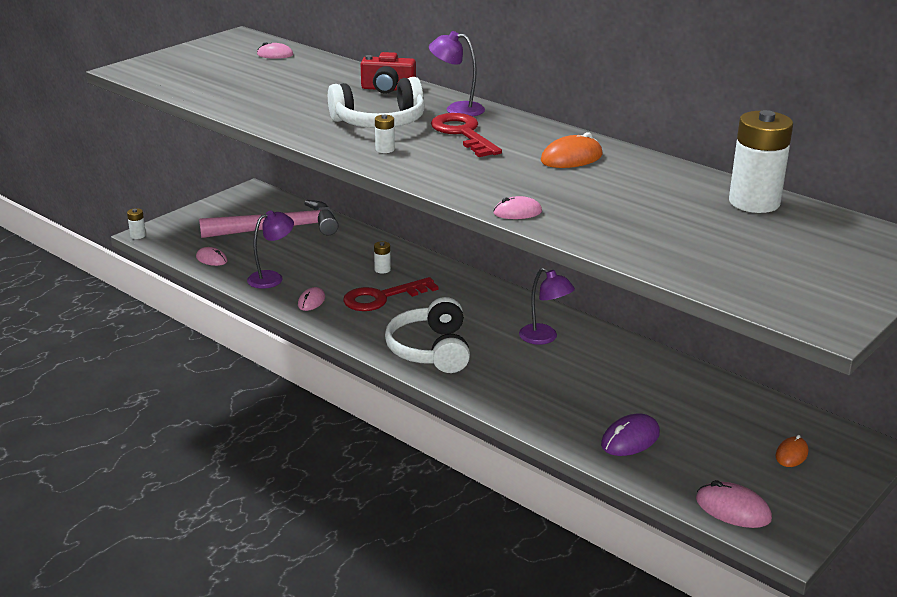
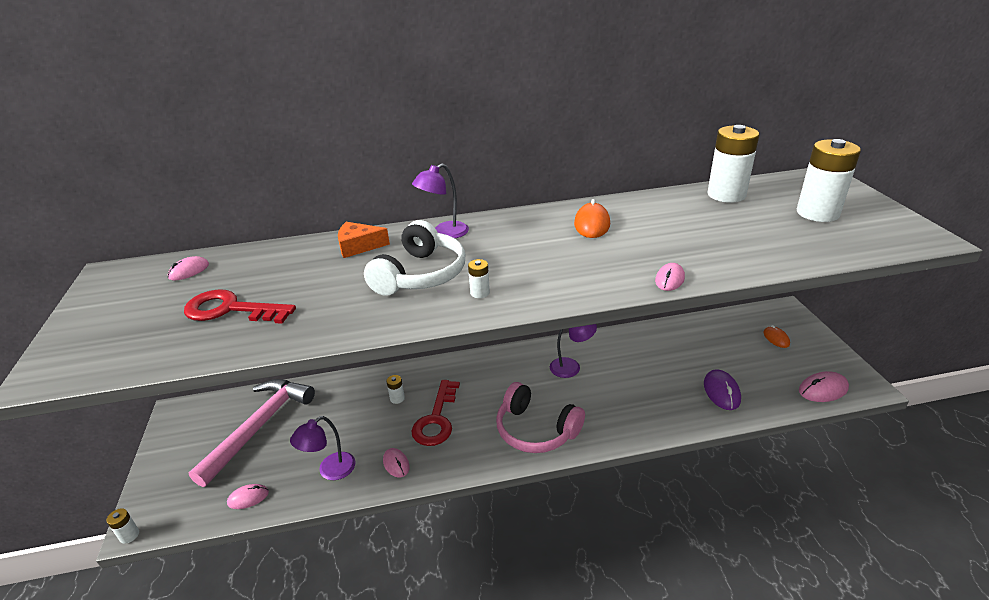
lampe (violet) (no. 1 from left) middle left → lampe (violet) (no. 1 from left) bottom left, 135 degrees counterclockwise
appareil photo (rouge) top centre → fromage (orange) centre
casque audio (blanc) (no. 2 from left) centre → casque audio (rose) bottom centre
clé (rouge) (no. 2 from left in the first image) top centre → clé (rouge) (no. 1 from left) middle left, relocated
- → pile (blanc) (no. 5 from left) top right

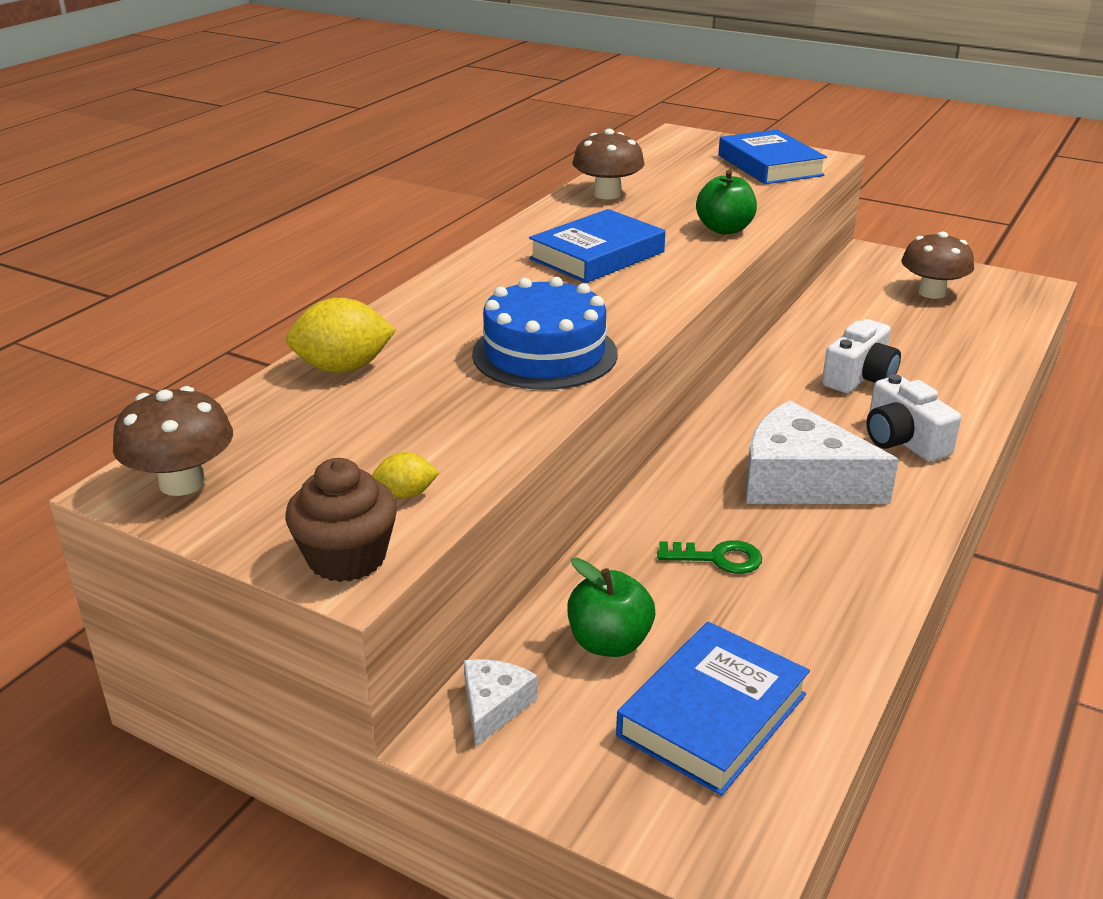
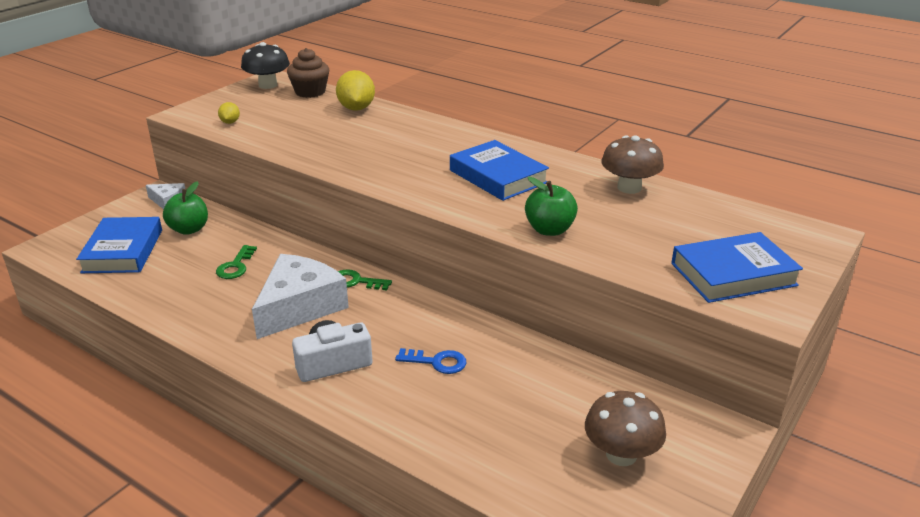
champignon (marron) (no. 1 from left) middle left → champignon (noir) top left
muffin (marron) middle left → muffin (marron) top centre, relocated
gâteau (bleu) centre → -
livre (bleu) (no. 2 from left in the first image) bottom centre → livre (bleu) (no. 1 from left) middle left, 45 degrees clockwise
appareil photo (blanc) (no. 1 from left) middle right → clé (bleu) bottom centre
- → clé (vert) (no. 2 from left) centre

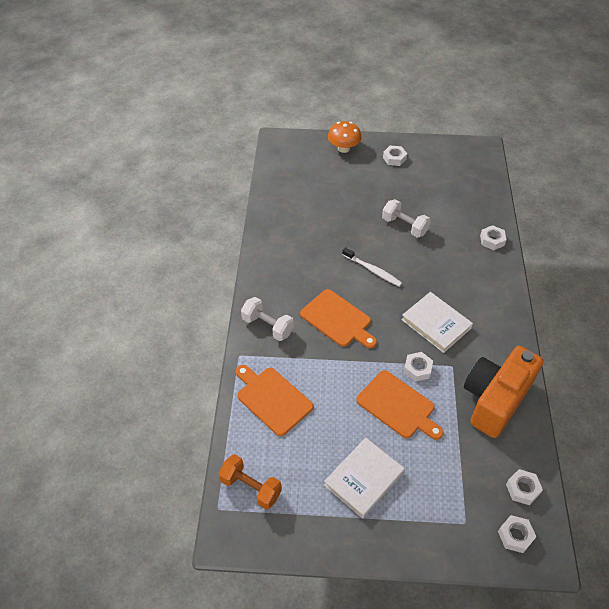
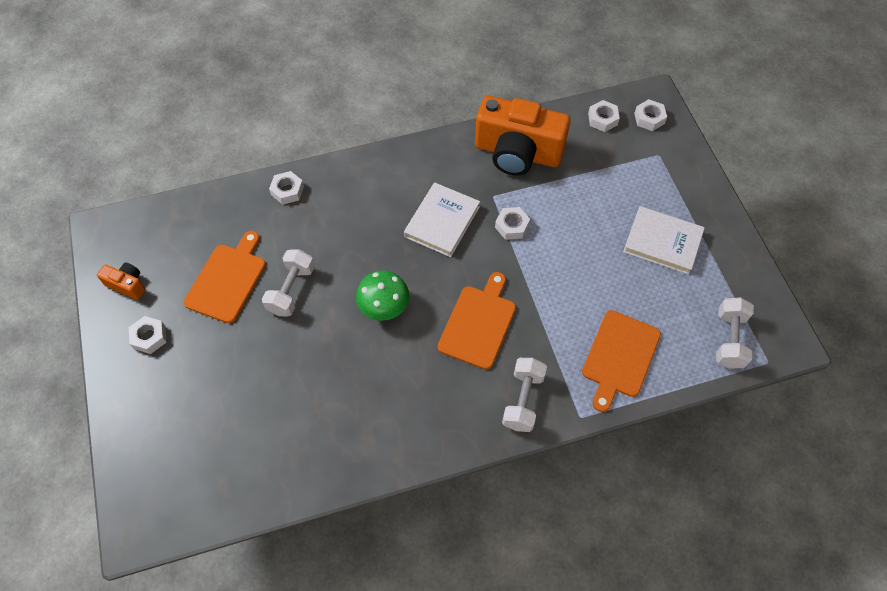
haltère (orange) bottom centre → haltère (blanc) (no. 3 from left) middle right
champignon (orange) top centre → -
brosse à dents (blanc) centre → champignon (vert) centre
planche à découper (orange) (no. 3 from left in the first image) centre → planche à découper (orange) (no. 1 from left) middle left, relocated
- → appareil photo (orange) (no. 1 from left) middle left

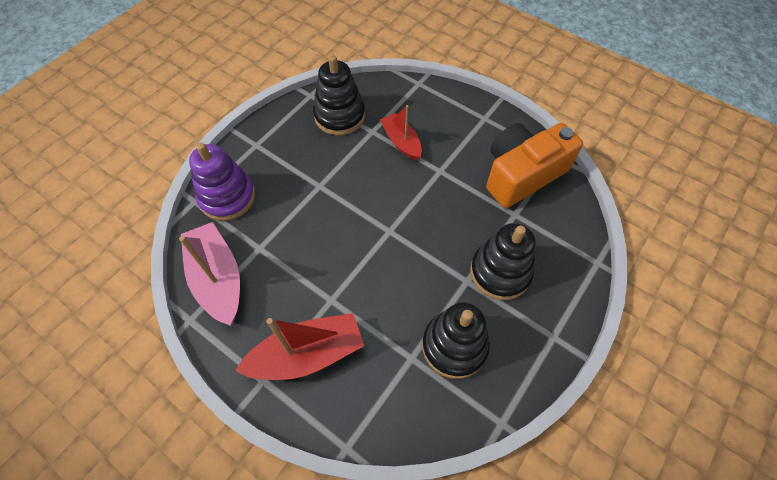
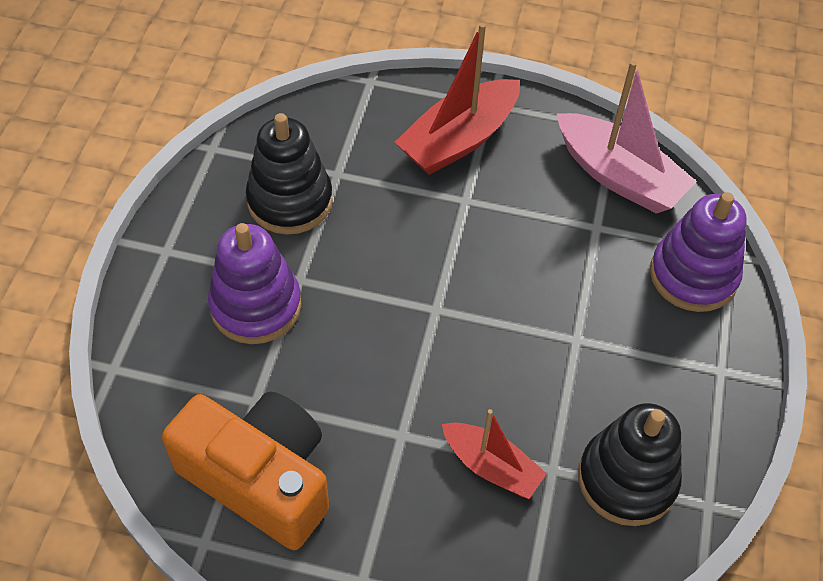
jouet à empiler (noir) (no. 3 from left) centre → jouet à empiler (violet) (no. 1 from left) middle left
appareil photo (orange) middle right → appareil photo (orange) bottom left, 90 degrees counterclockwise

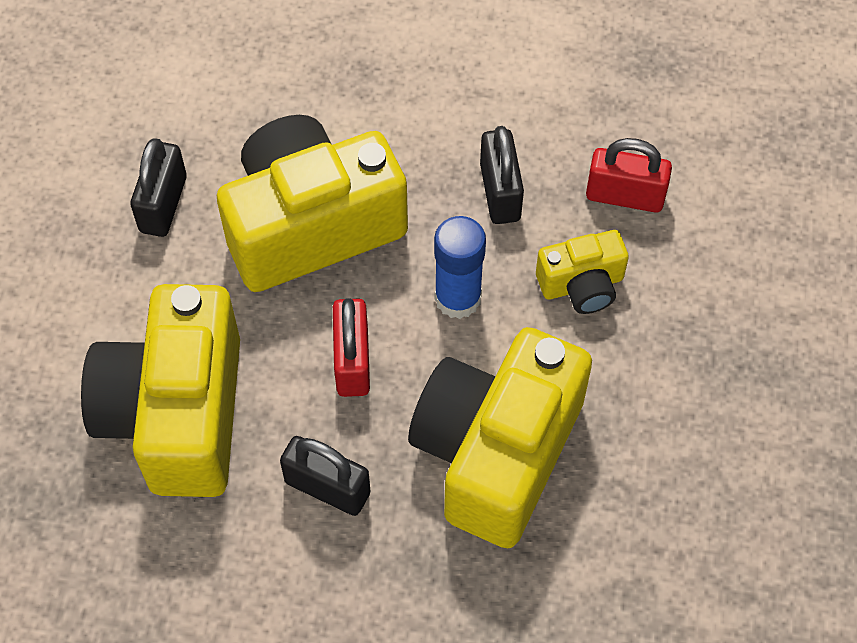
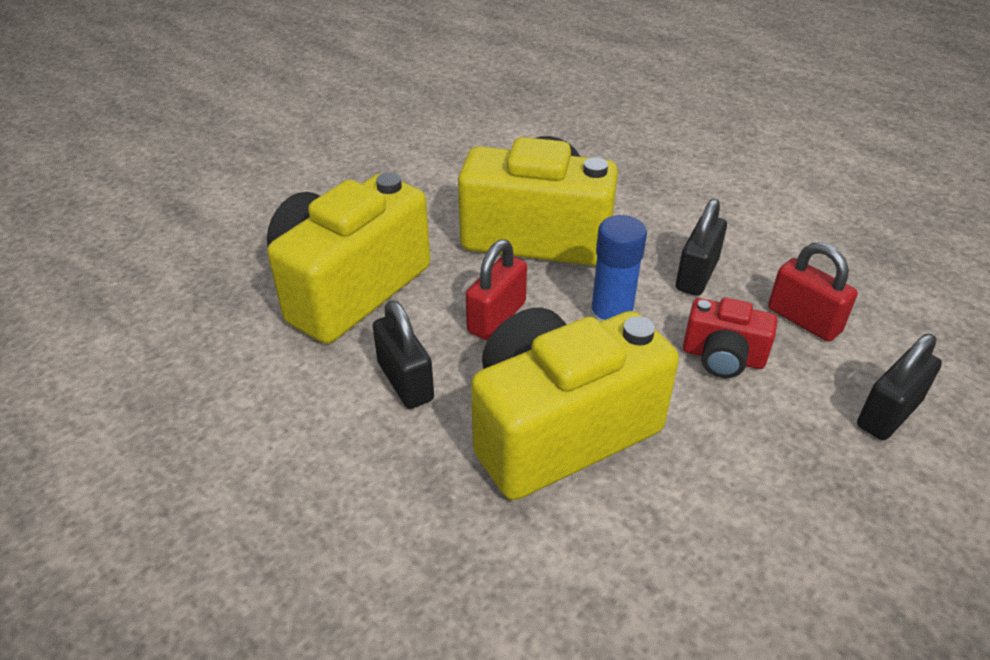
cadenas (noir) (no. 1 from left in the first image) top left → cadenas (noir) (no. 3 from left) middle right, relocated
appareil photo (jaune) (no. 4 from left) middle right → appareil photo (rouge) middle right

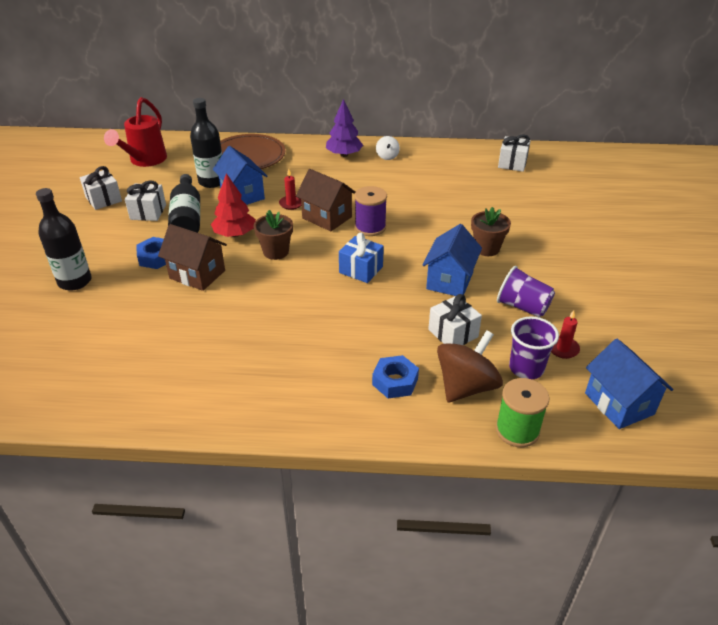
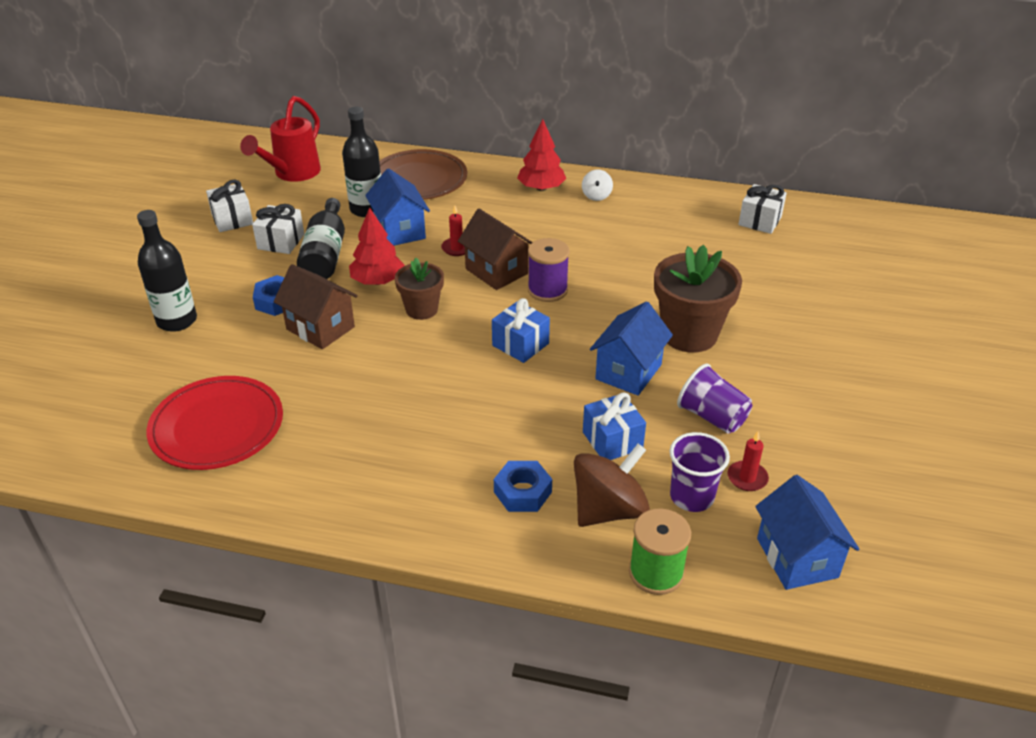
arbre (violet) top centre → arbre (rouge) (no. 2 from left) top centre
cadeau (blanc) (no. 3 from left) centre → cadeau (bleu) (no. 2 from left) centre
pot de fleurs (marron) (no. 2 from left) middle right, x1.68
- → assiette (rouge) middle left

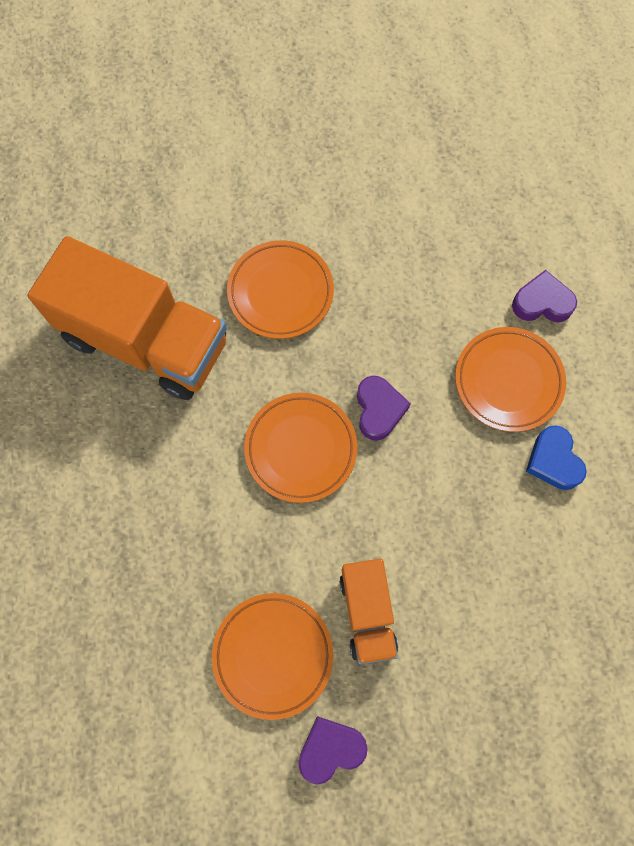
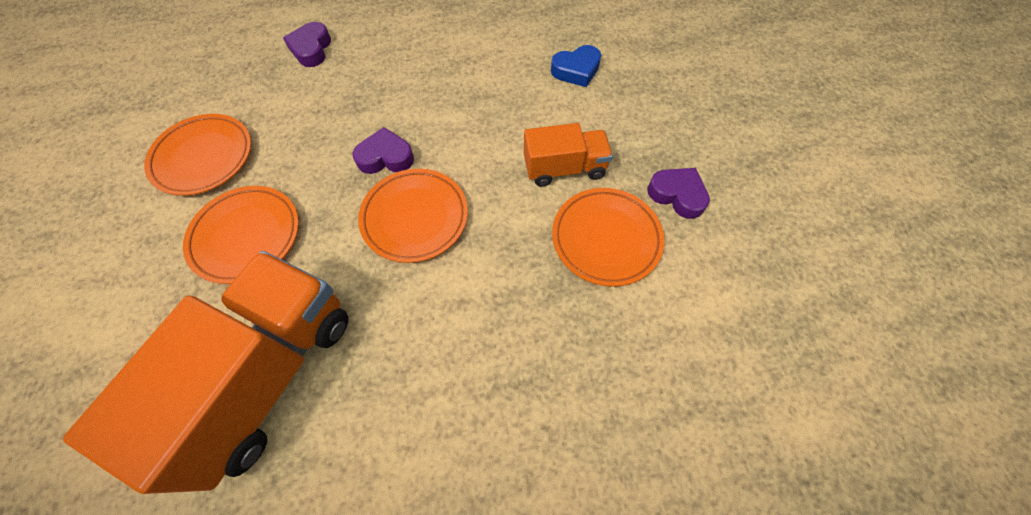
cœur (violet) (no. 1 from left in the first image) bottom centre → cœur (violet) (no. 3 from left) centre, 150 degrees clockwise
assiette (orange) (no. 4 from left in the first image) middle right → assiette (orange) (no. 1 from left) top left, relocated
cœur (bleu) middle right → cœur (bleu) top centre, relocated

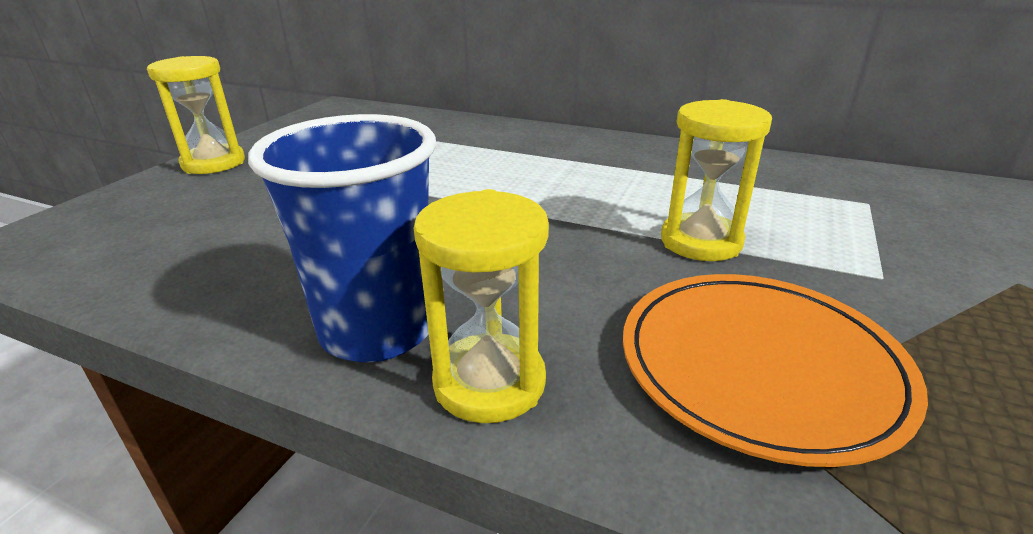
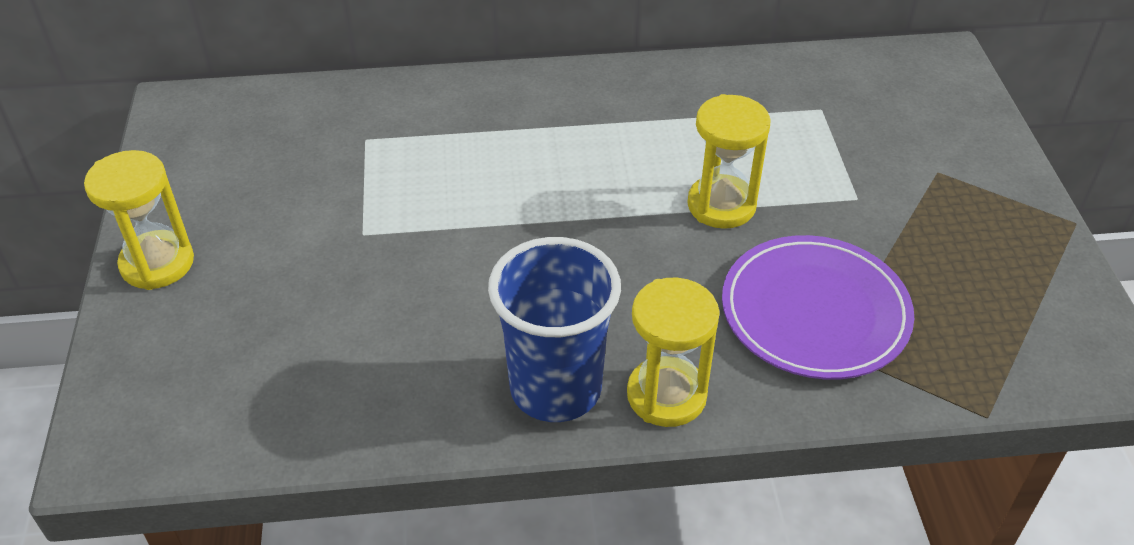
assiette (orange) bottom right → assiette (violet) middle right

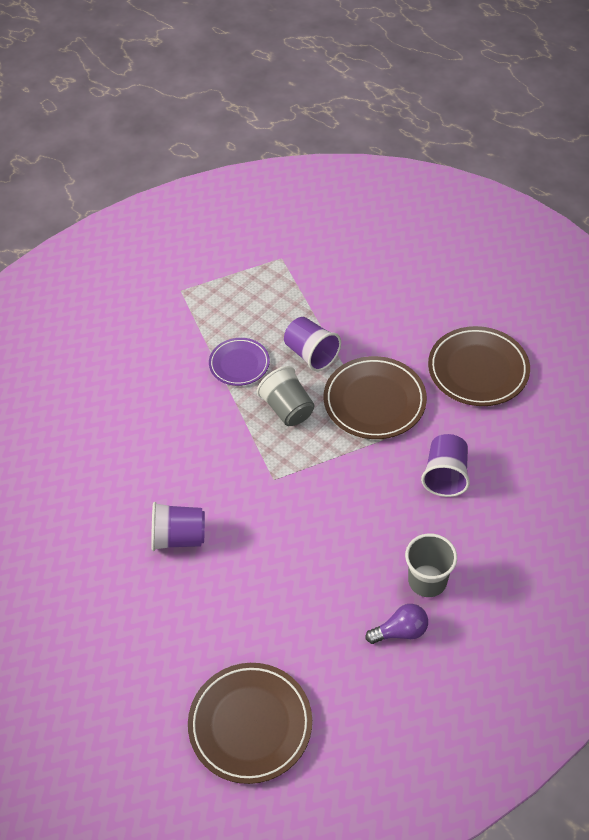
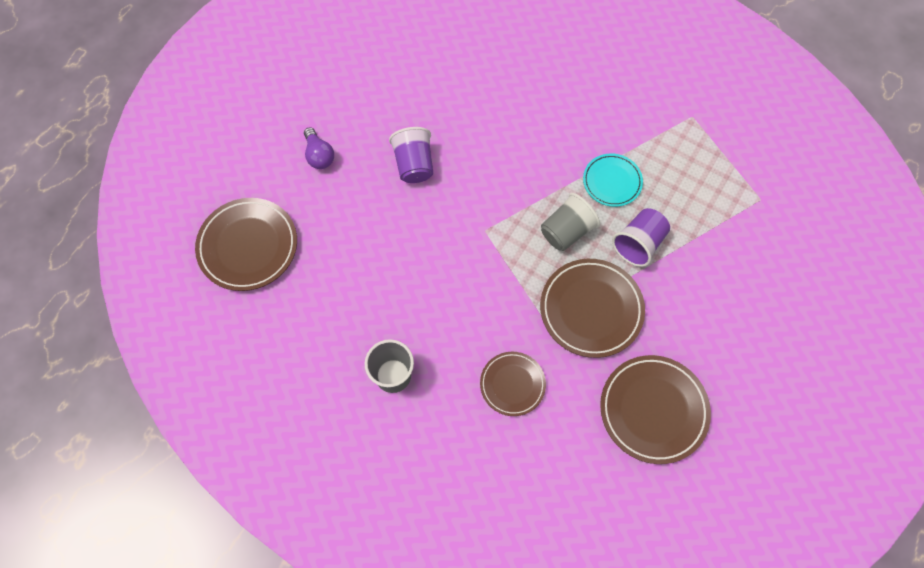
assiette (violet) centre → assiette (turquoise) top centre
ampoule (violet) bottom right → ampoule (violet) top centre, relocated
gobelet (violet) (no. 3 from left) middle right → assiette (marron) (no. 2 from left) bottom centre

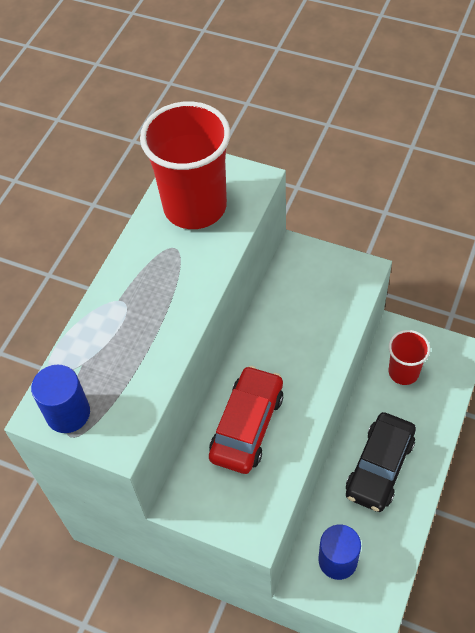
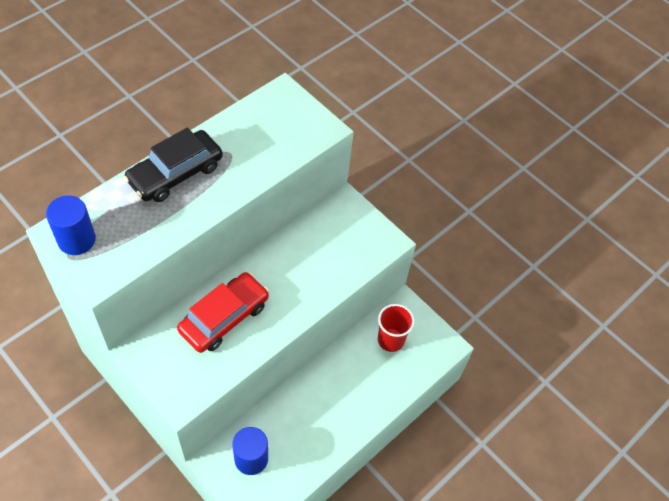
gobelet (rouge) (no. 1 from left) top centre → -
voiture (noir) bottom right → voiture (noir) top left, relocated

